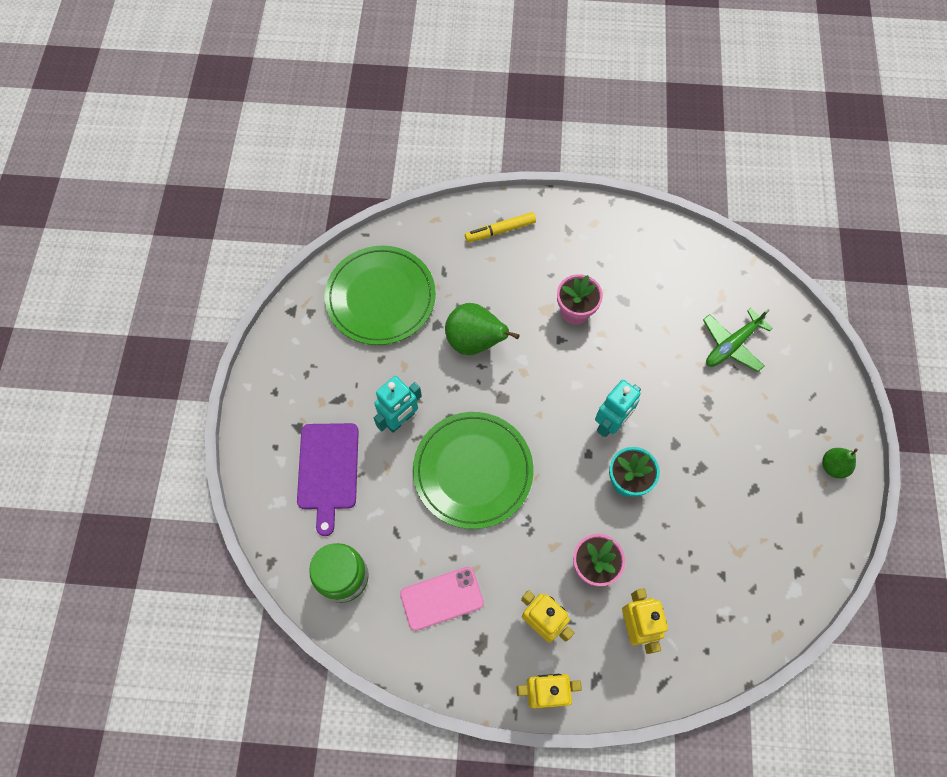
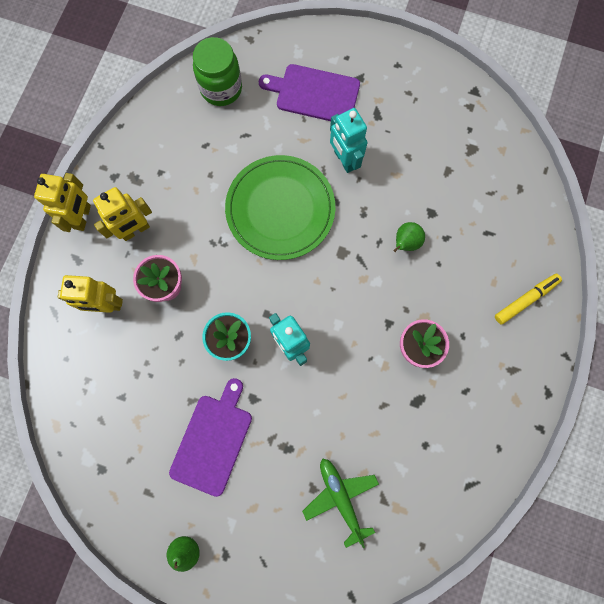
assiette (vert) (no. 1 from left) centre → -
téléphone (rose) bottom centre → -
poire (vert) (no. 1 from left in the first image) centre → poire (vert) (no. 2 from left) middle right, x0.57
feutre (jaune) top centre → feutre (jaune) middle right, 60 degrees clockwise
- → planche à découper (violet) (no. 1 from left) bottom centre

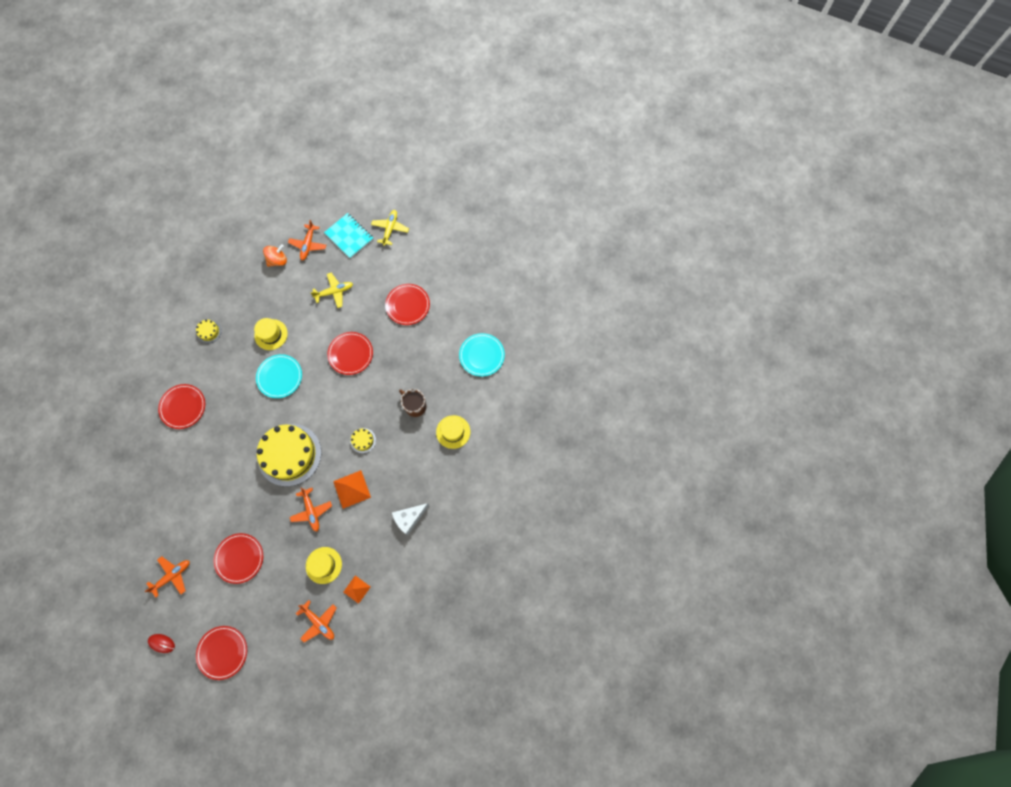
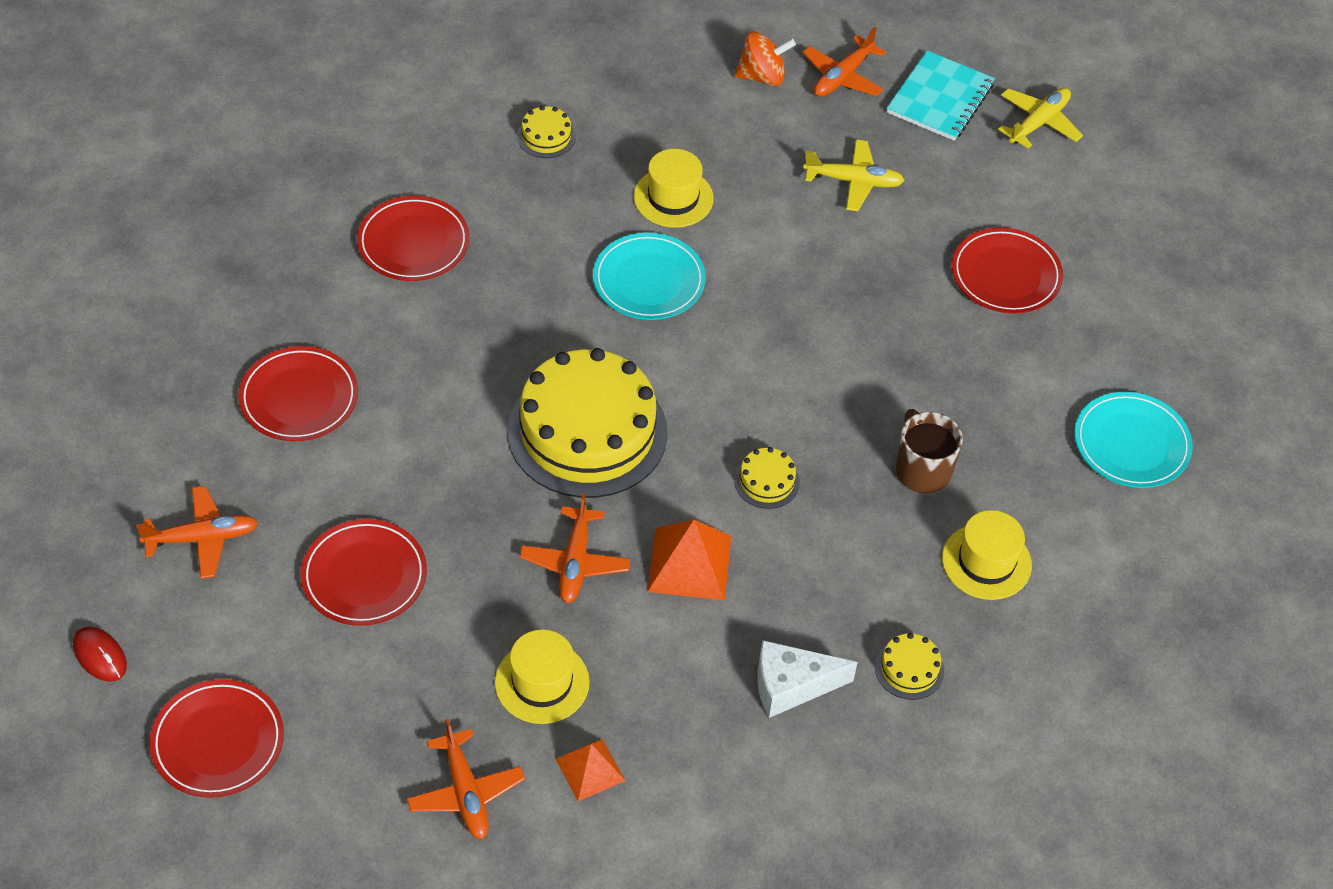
carnet (turquoise) top centre → carnet (turquoise) top right, 45 degrees clockwise
assiette (rouge) (no. 4 from left in the first image) centre → assiette (rouge) (no. 2 from left) middle left, relocated
- → gâteau (jaune) (no. 4 from left) bottom right

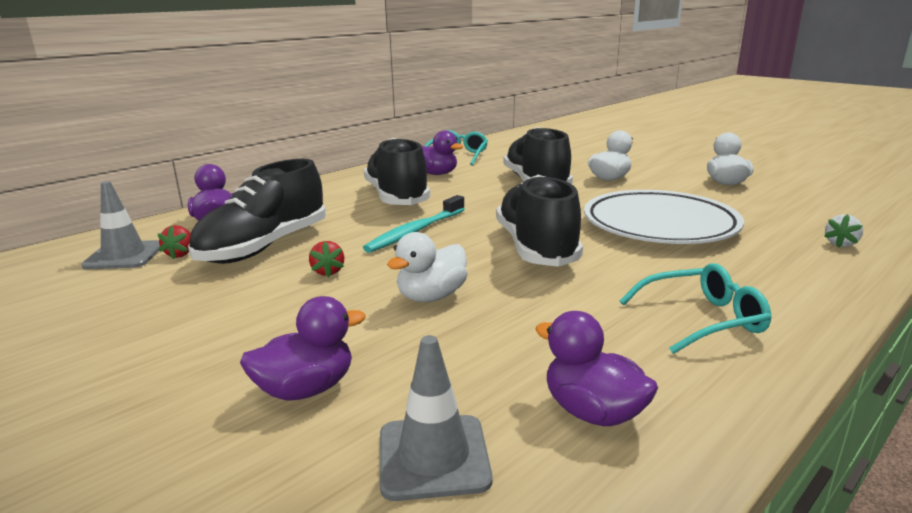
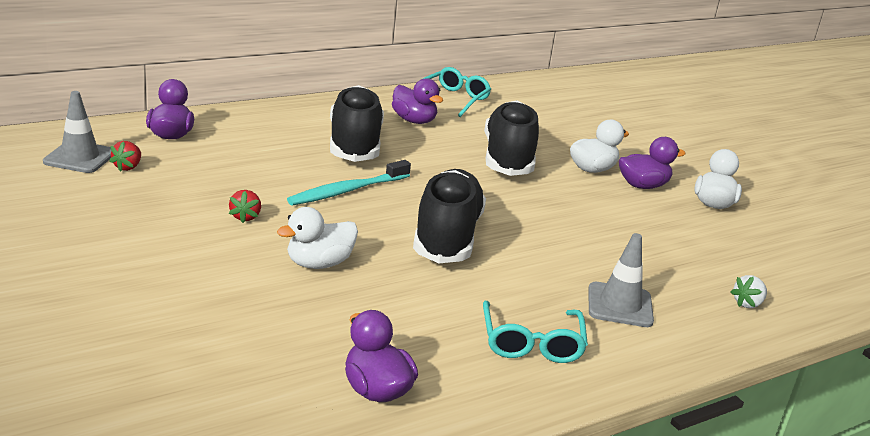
chaussure (noir) (no. 1 from left) middle left → -
canard (violet) (no. 2 from left in the first image) bottom left → canard (violet) (no. 4 from left) middle right, relocated
cône de chantier (gris) (no. 2 from left) bottom centre → cône de chantier (gris) (no. 2 from left) middle right, relocated
assiette (blanc) middle right → -
lunettes (turquoise) (no. 2 from left) middle right → lunettes (turquoise) (no. 2 from left) bottom centre, 90 degrees clockwise

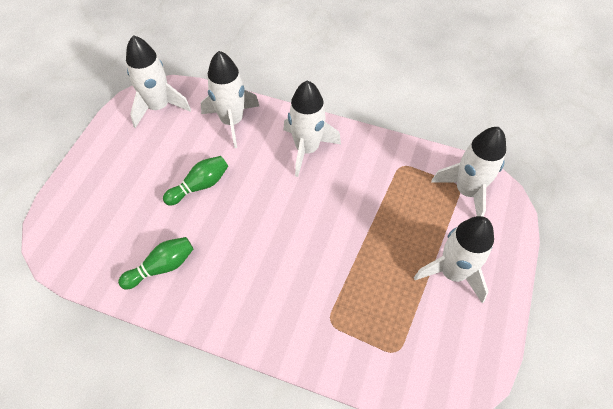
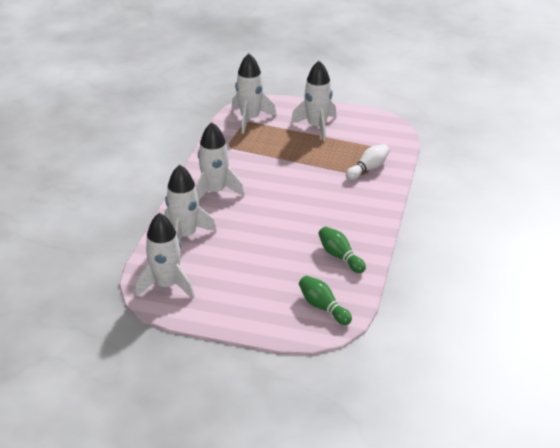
quille (vert) (no. 2 from left in the first image) middle left → quille (vert) (no. 1 from left) bottom centre, relocated
- → quille (blanc) centre

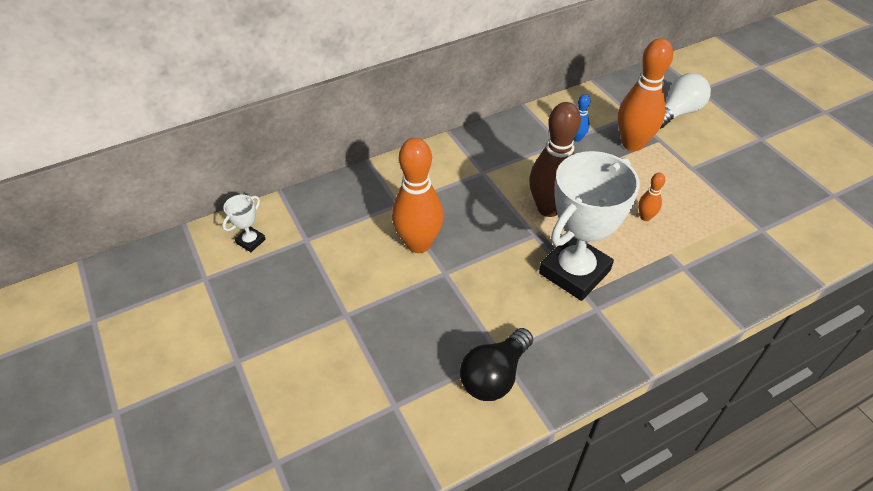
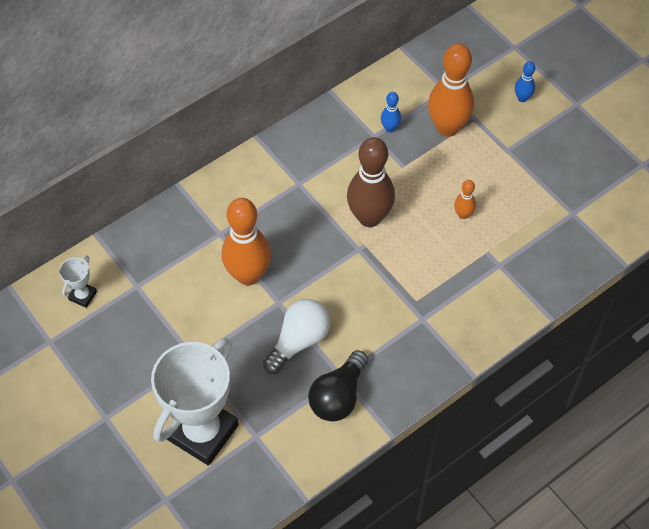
trophée (blanc) (no. 2 from left) middle right → trophée (blanc) (no. 2 from left) bottom left, relocated
ampoule (blanc) top right → ampoule (blanc) centre, relocated
- → quille (bleu) (no. 2 from left) top right

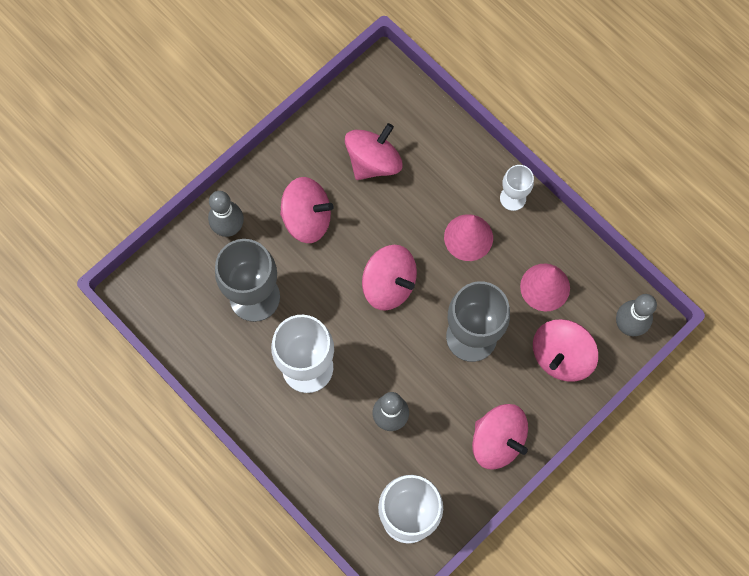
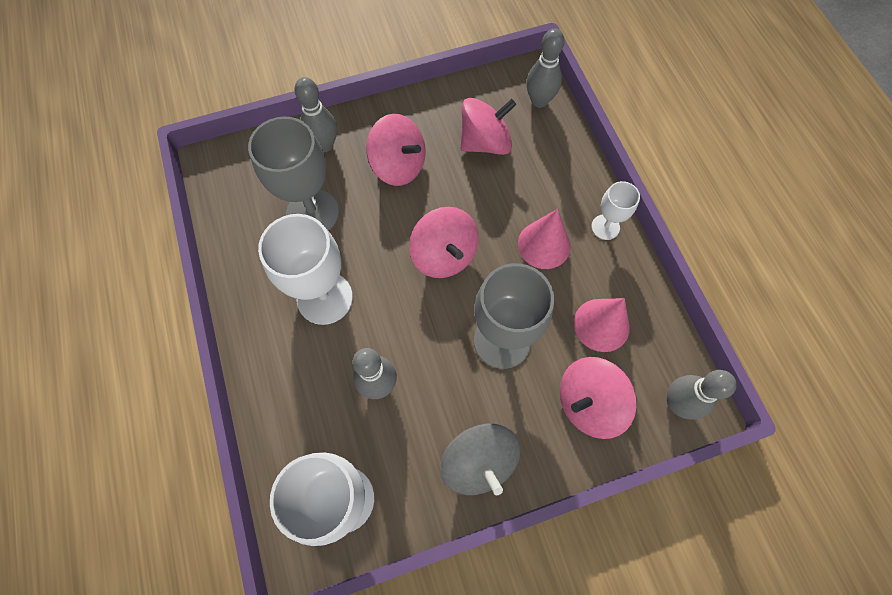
toupie (rose) (no. 4 from left) bottom right → toupie (gris) bottom centre
- → quille (gris) (no. 3 from left) top centre

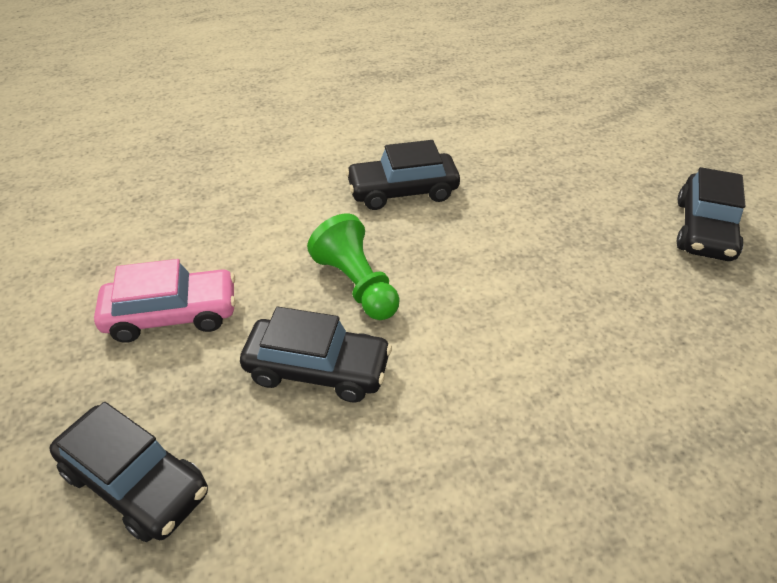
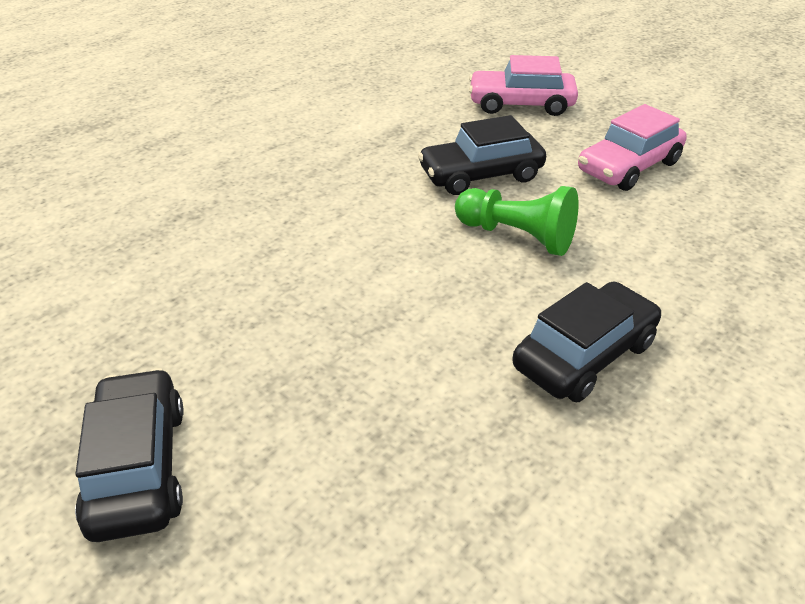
voiture (noir) (no. 1 from left) bottom left → voiture (rose) (no. 1 from left) top centre

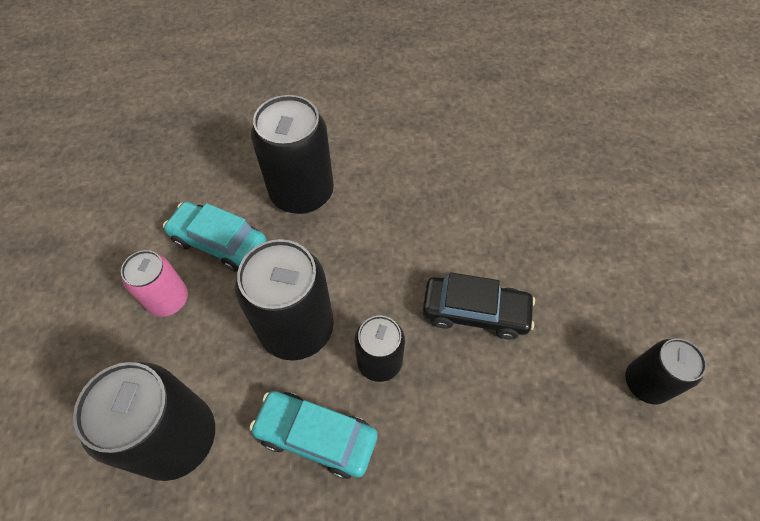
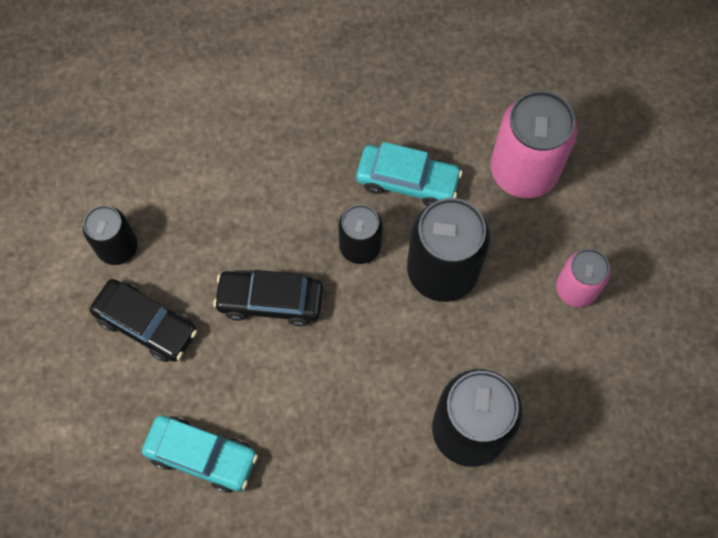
canette (noir) (no. 1 from left) bottom left → canette (rose) (no. 1 from left) top right
voiture (turquoise) (no. 1 from left) middle left → voiture (turquoise) (no. 1 from left) bottom left, relocated
- → voiture (noir) (no. 1 from left) middle left

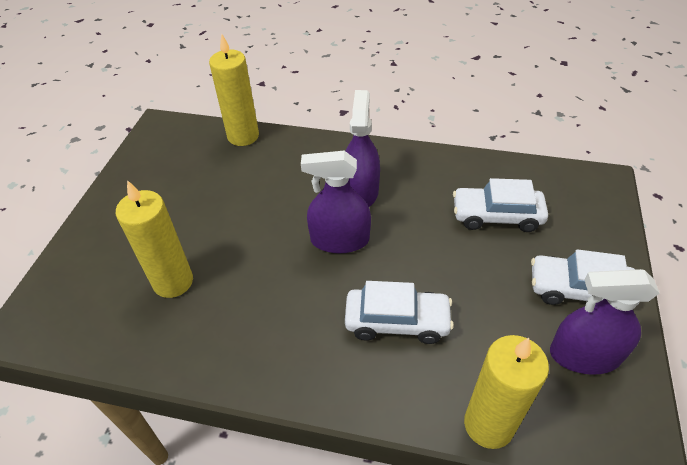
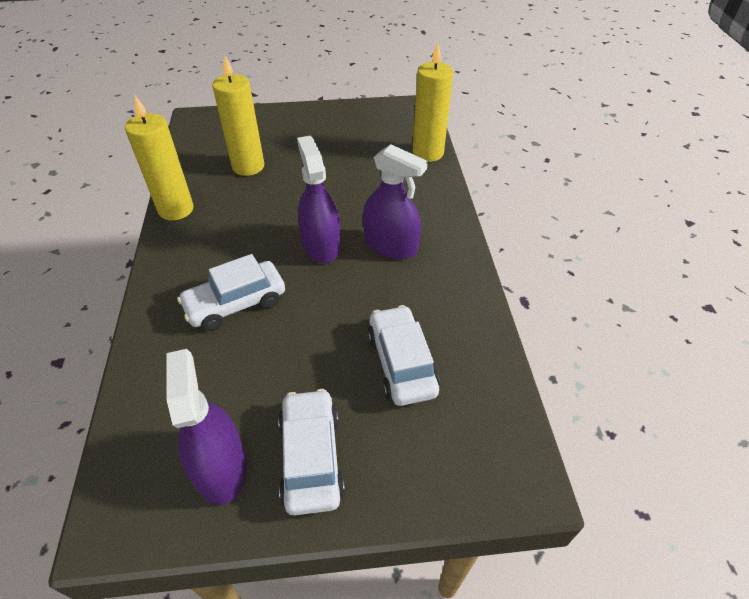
voiture (blanc) (no. 1 from left) bottom centre → voiture (blanc) (no. 1 from left) middle left, 75 degrees clockwise
vaporisateur (violet) (no. 2 from left in the first image) top centre → vaporisateur (violet) (no. 3 from left) centre, 45 degrees clockwise
bougie (jaune) (no. 3 from left in the first image) bottom right → bougie (jaune) (no. 1 from left) top left, relocated

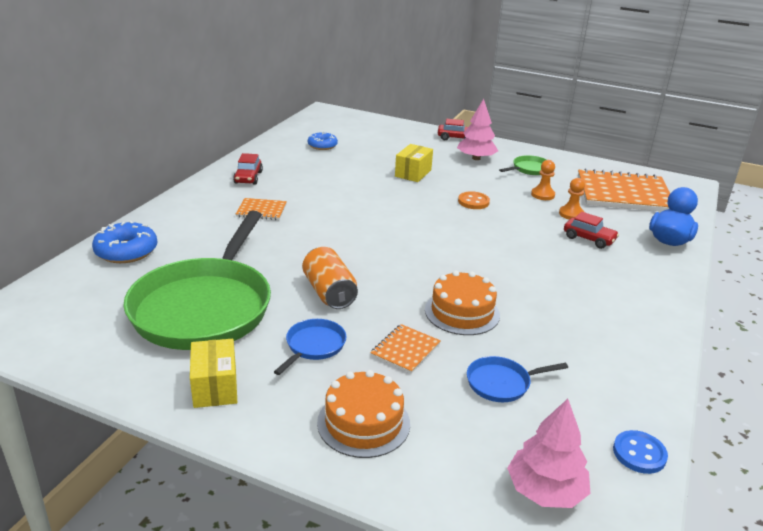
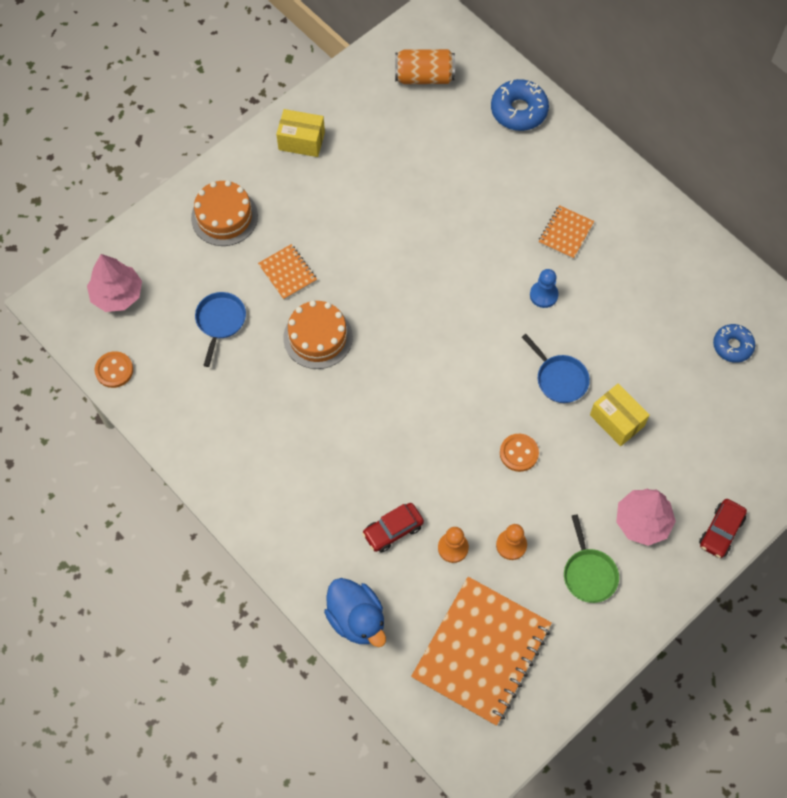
poêle (vert) (no. 1 from left) middle left → -
voiture (rouge) (no. 1 from left) top left → -
poêle (bleu) (no. 1 from left in the first image) centre → poêle (bleu) (no. 2 from left) middle right, relocated
canette (orange) centre → canette (orange) top centre, relocated
bouton (bleu) bottom right → bouton (orange) (no. 1 from left) middle left
- → pion (bleu) middle right

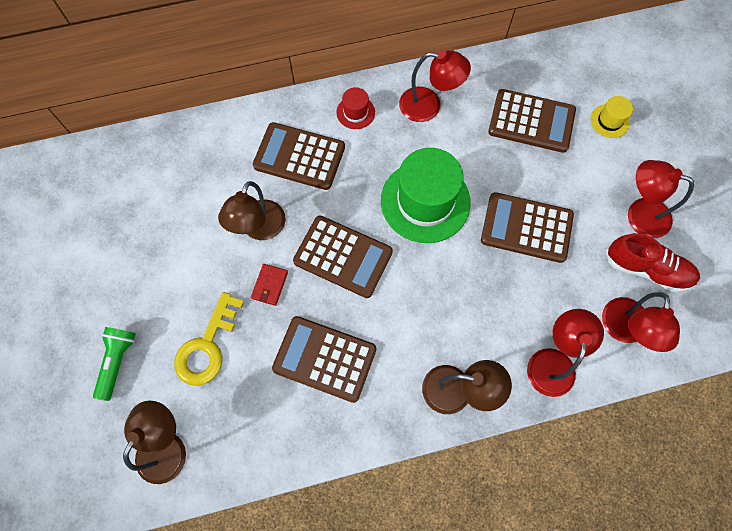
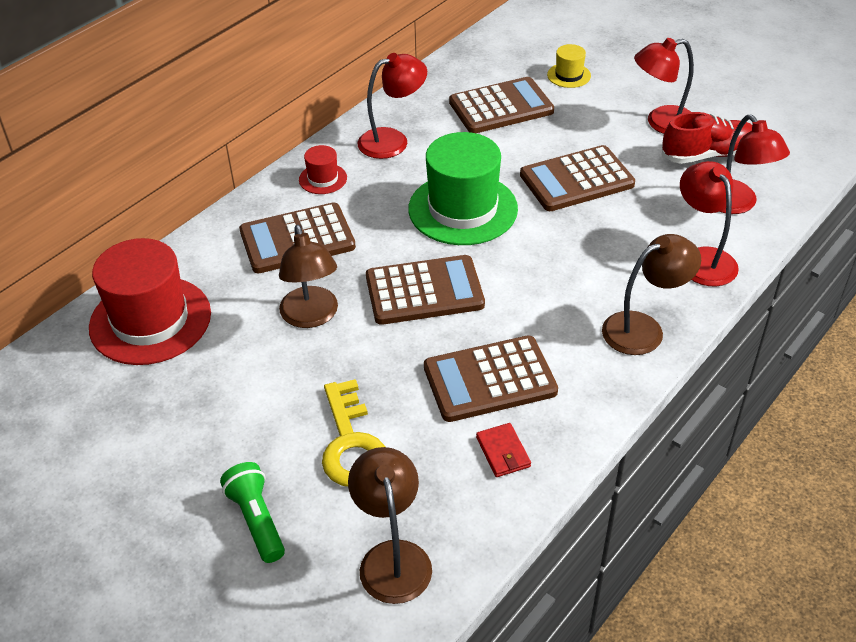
portefeuille (rouge) centre → portefeuille (rouge) bottom centre, relocated
- → chapeau (rouge) (no. 1 from left) middle left

